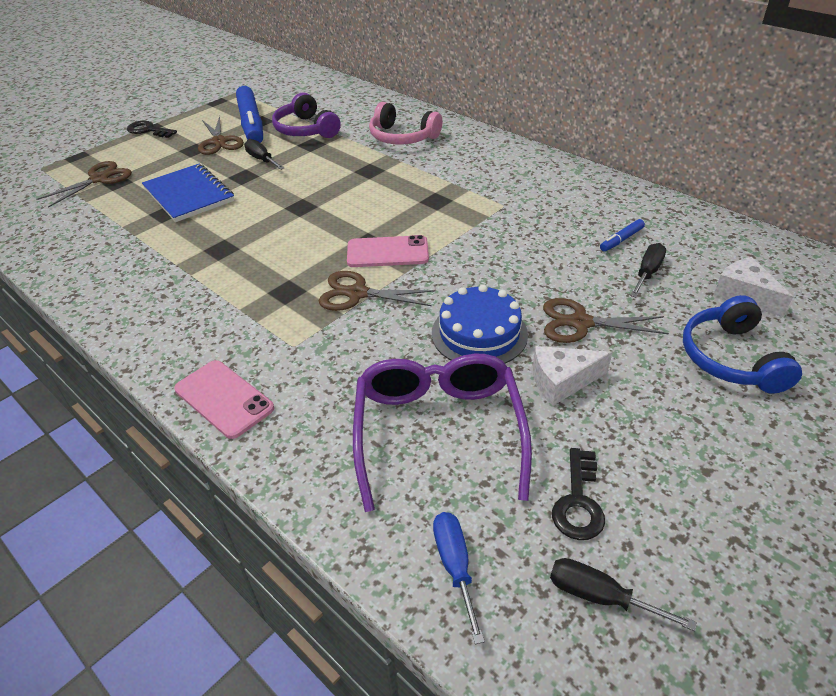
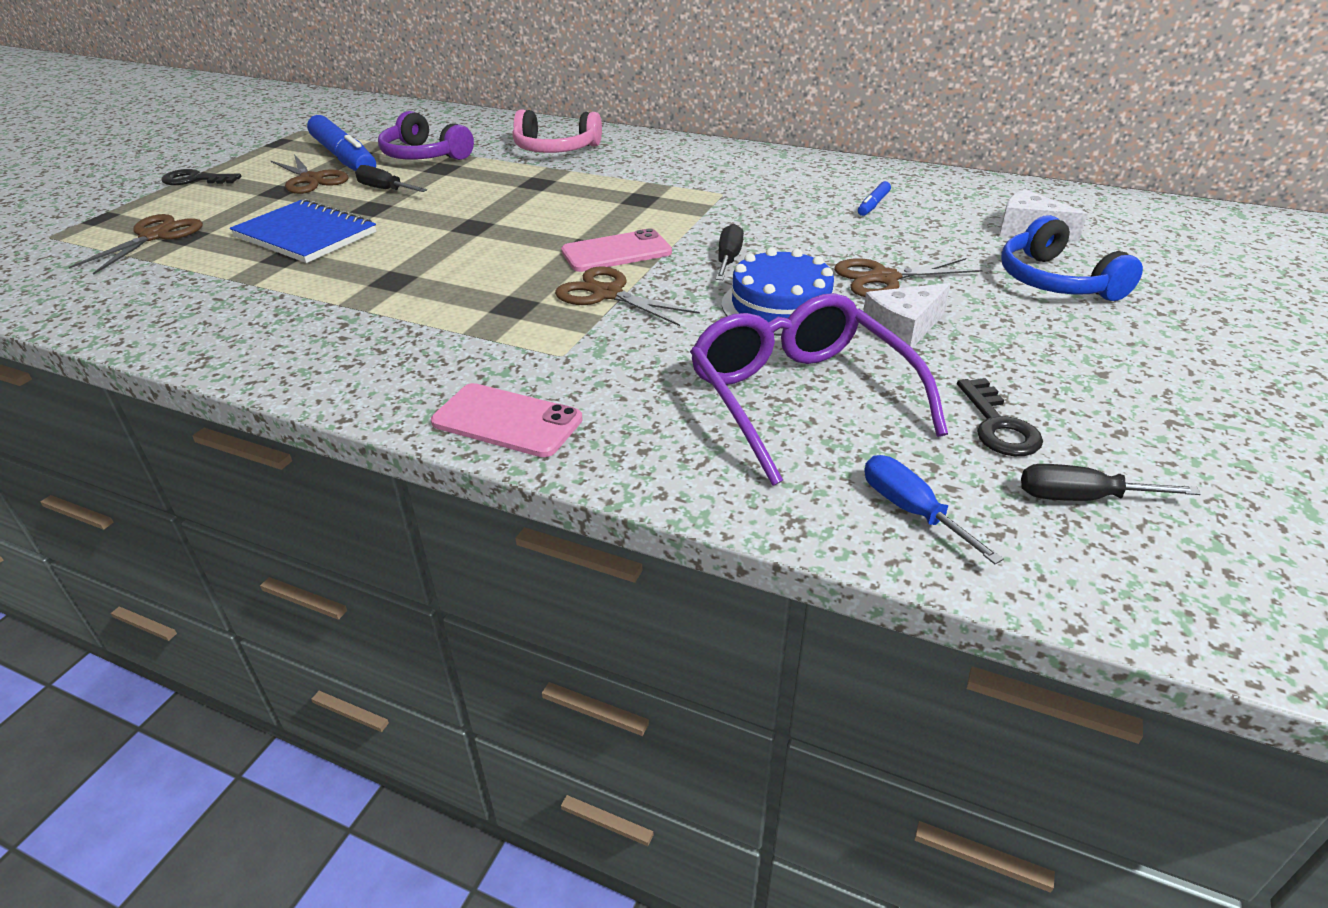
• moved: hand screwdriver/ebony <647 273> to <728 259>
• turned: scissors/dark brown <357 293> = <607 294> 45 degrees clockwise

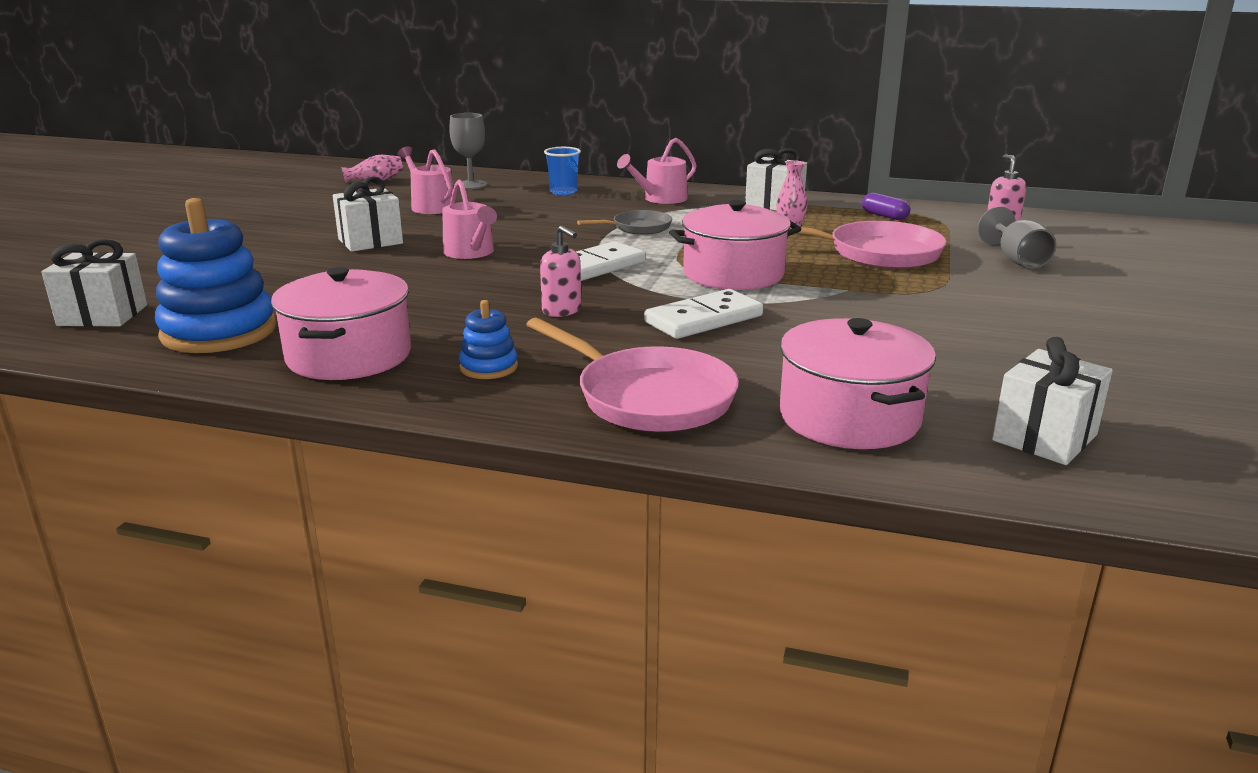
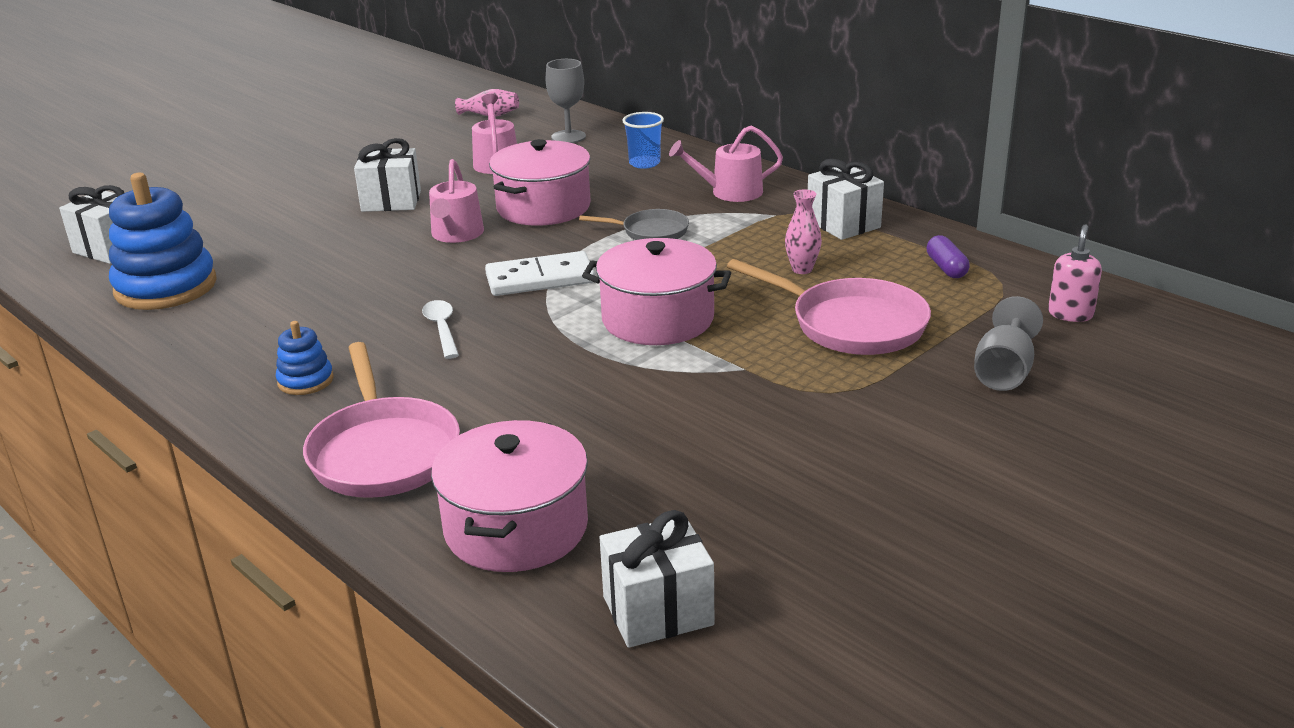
• removed: domino/snow-white <703 319>
• moved: pot/rose-pink <349 356> to <543 207>
• replaced: soap pump/rose-pink <562 311> to teaspoon/snow-white <442 329>

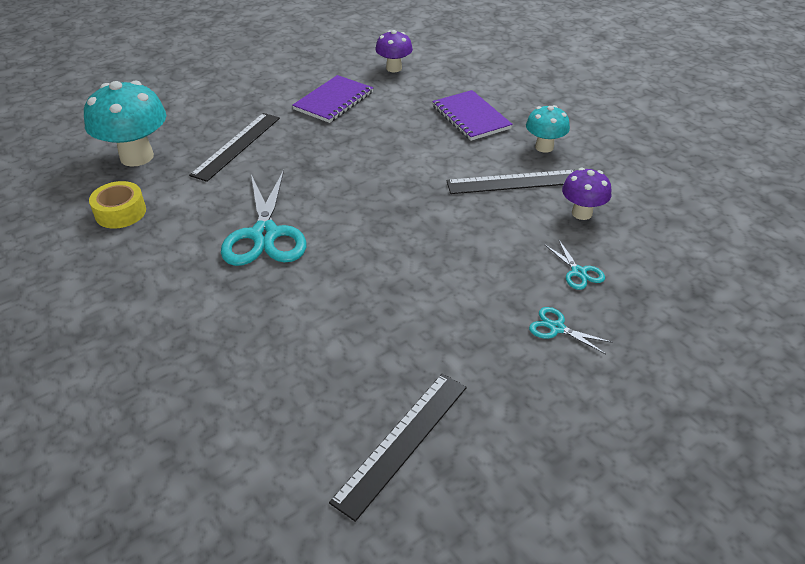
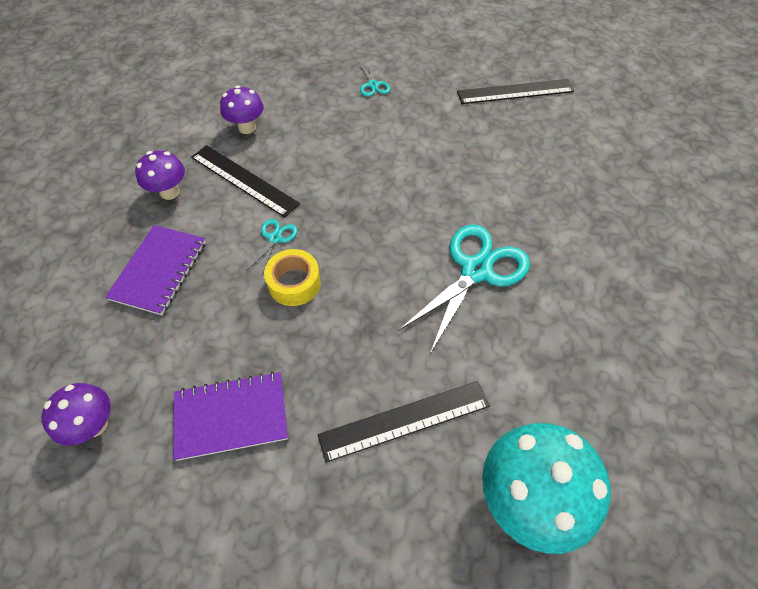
• moved: tape/yellow <120 212> to <294 283>
• moved: scissors/aqua <578 272> to <275 238>
• recoloured: fungus/aqua <544 147> to fungus/royal purple <170 192>

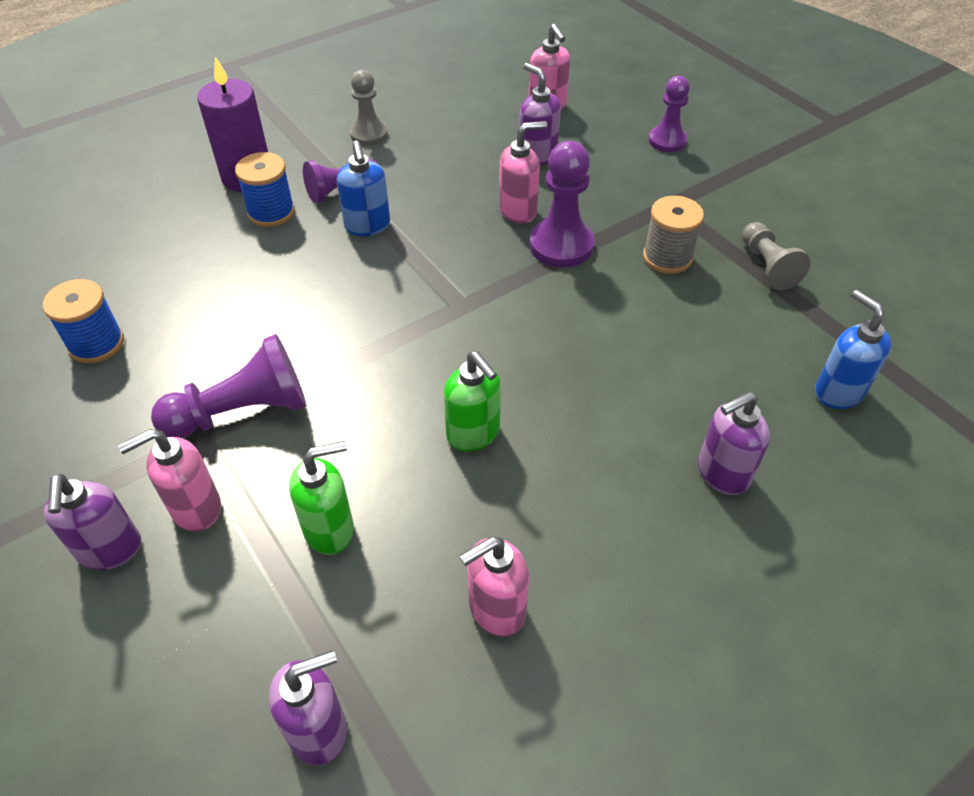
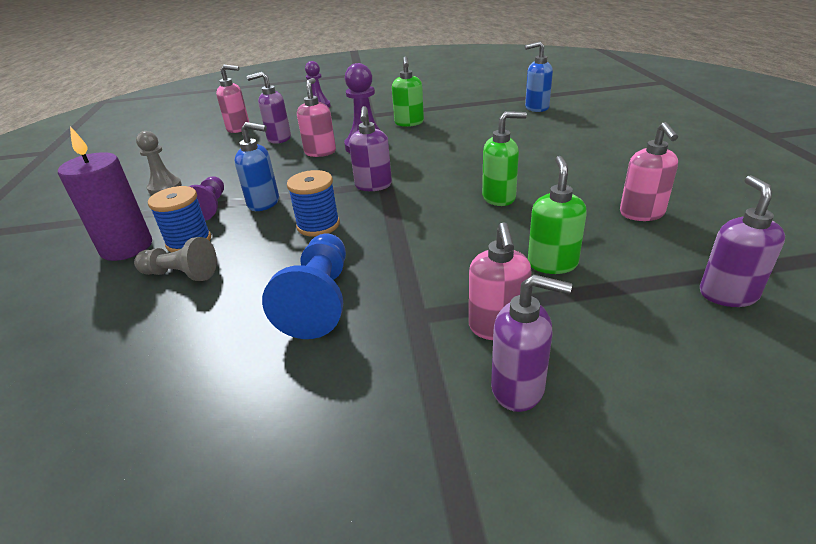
• removed: game pawn/royal purple <242 412>
• added: game pawn/blue <319 300>
• moved: reel of thread/blue <96 344> to <318 225>
• moved: soap pump/royal purple <722 473> to <373 186>
• moved: game pawn/grey <767 266> to <181 274>
• replaced: reel of thread/grey <667 257> to soap pump/green <409 123>

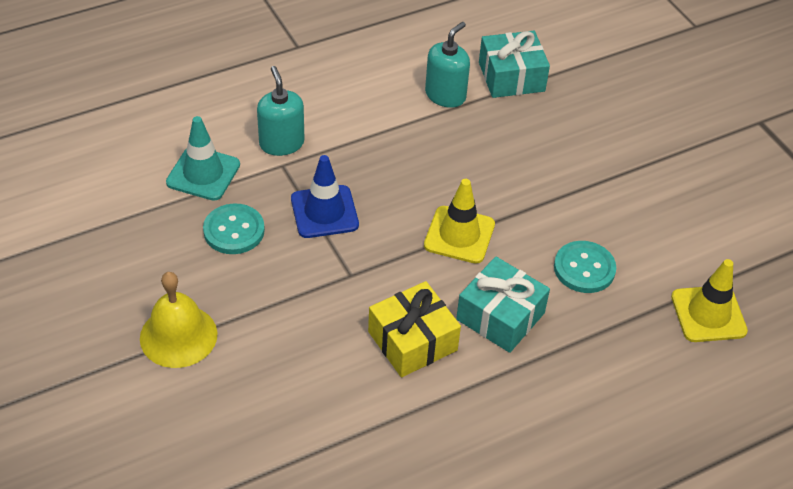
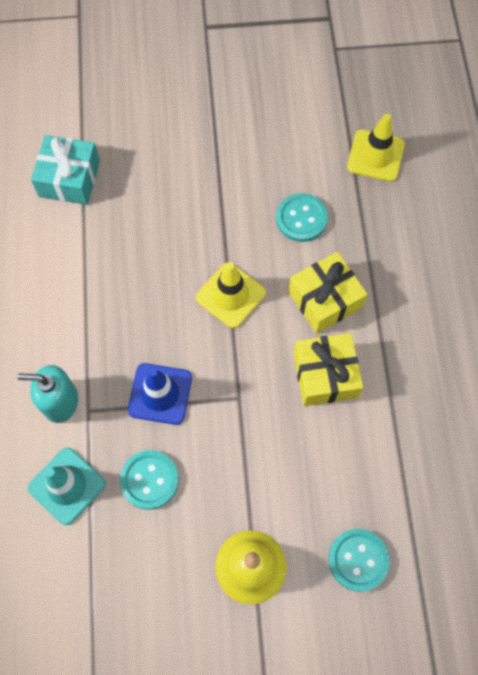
• removed: soap pump/aqua <445 95>
• added: button/aqua <358 560>
• recoloured: present/aqua <500 316> to present/yellow <325 299>

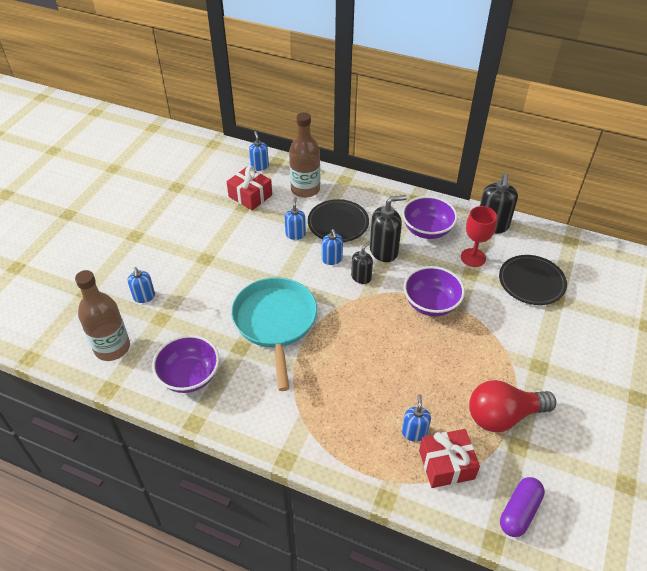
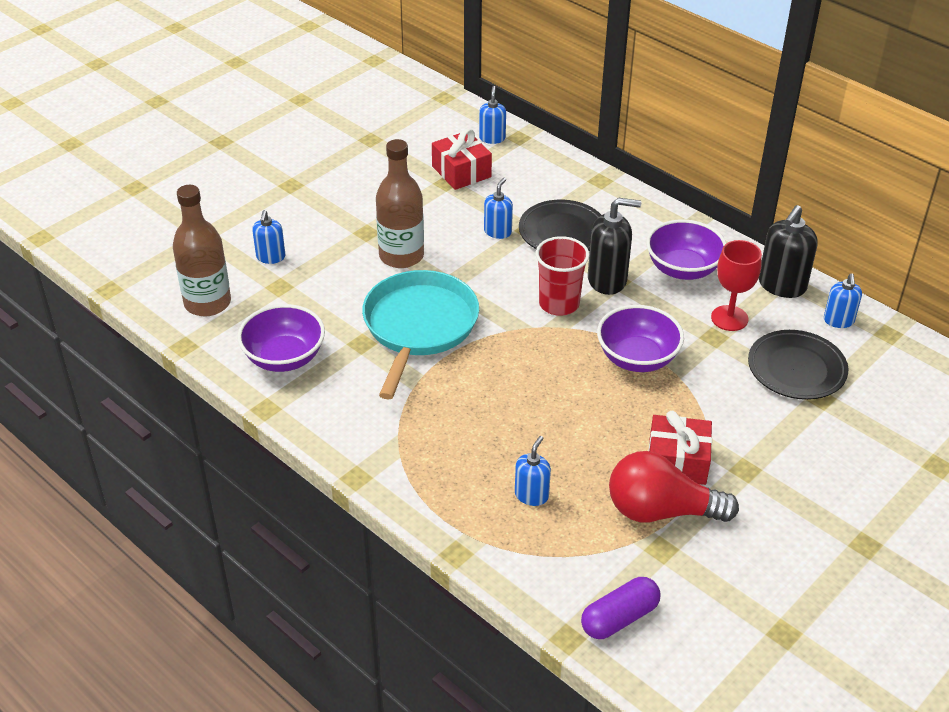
• moved: bottle/dark brown <305 189> to <401 256>
• moved: soap pump/blue <332 259> to <838 321>
• moved: present/crimson <446 464> to <677 462>
• replaced: soap pump/ebony <361 277> to tumbler/crimson <559 304>

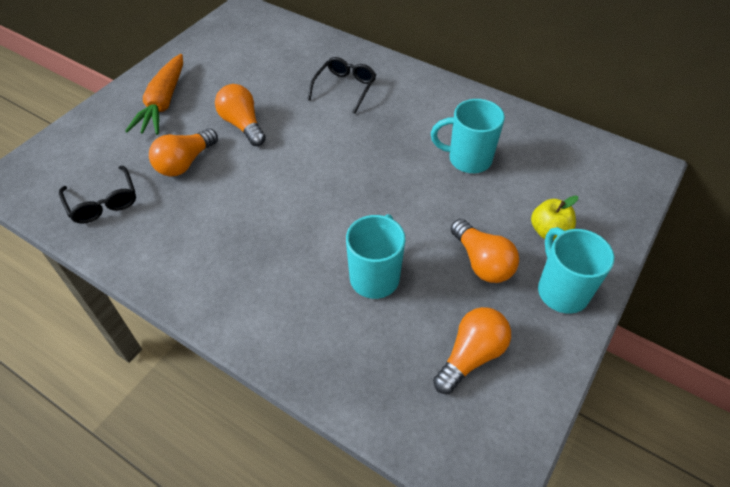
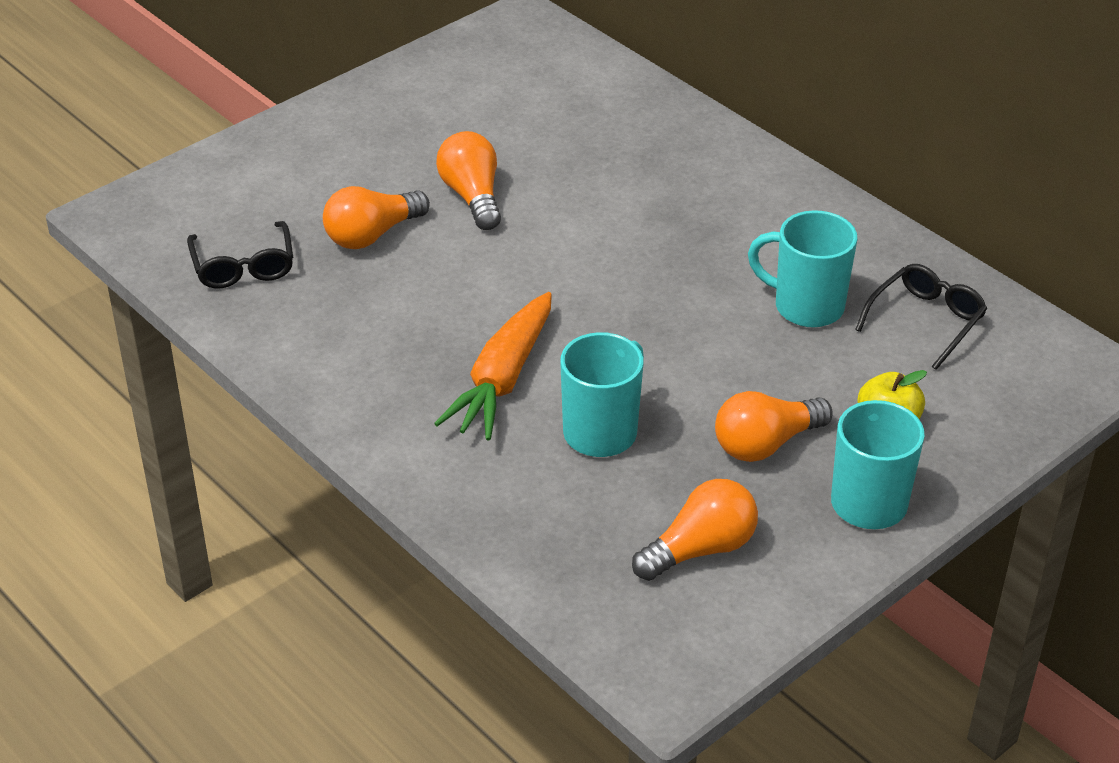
• moved: root vegetable/bright orange <163 103> to <502 380>
• moved: eyeglasses/ebony <344 88> to <925 321>
• turned: light bulb/bright orange <482 262> = <766 444> 75 degrees clockwise

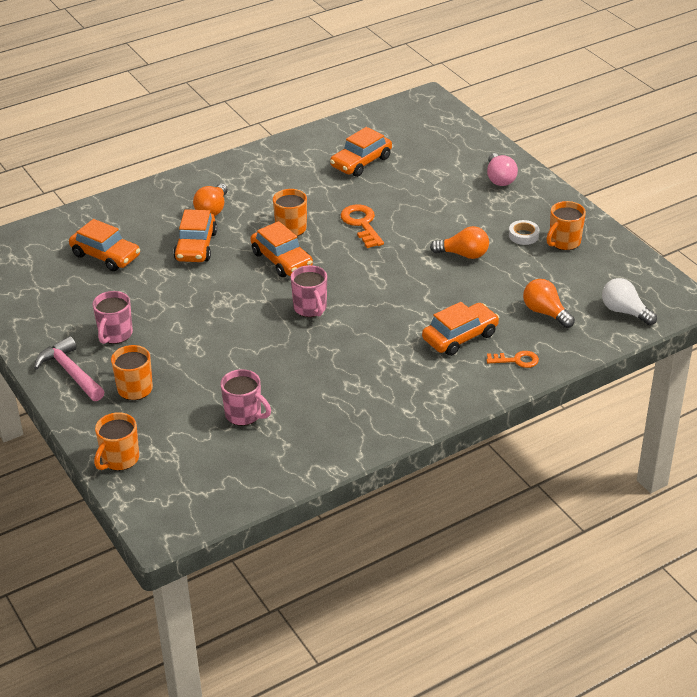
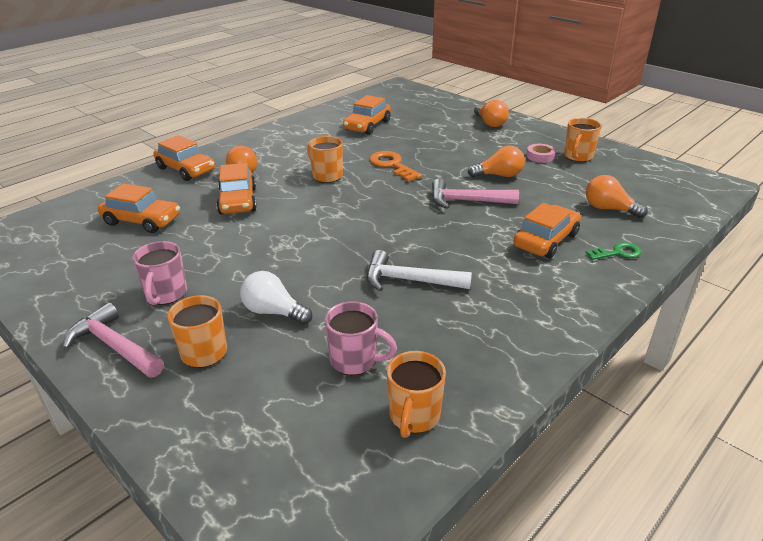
• removed: mug/rose-pink <310 308>
• added: claw hammer/snow-white <409 280>
• added: claw hammer/rose-pink <466 201>
• moved: mug/bright orange <119 459> to <414 416>
• moved: toy car/bright orange <282 260> to <186 169>
• moved: light bulb/snow-white <624 312> to <274 312>
• recoloured: light bulb/rose-pink <499 178> to light bulb/bright orange <490 123>
• recoloured: door key/bright orange <517 360> to door key/green <618 253>
• recoloured: tape/snow-white <523 235> to tape/rose-pink <540 156>

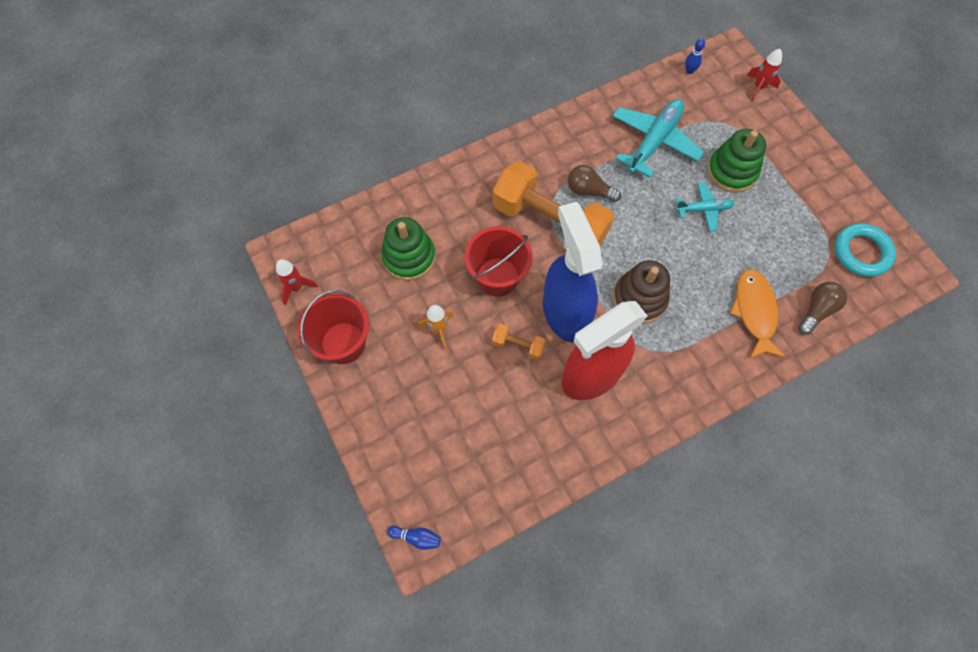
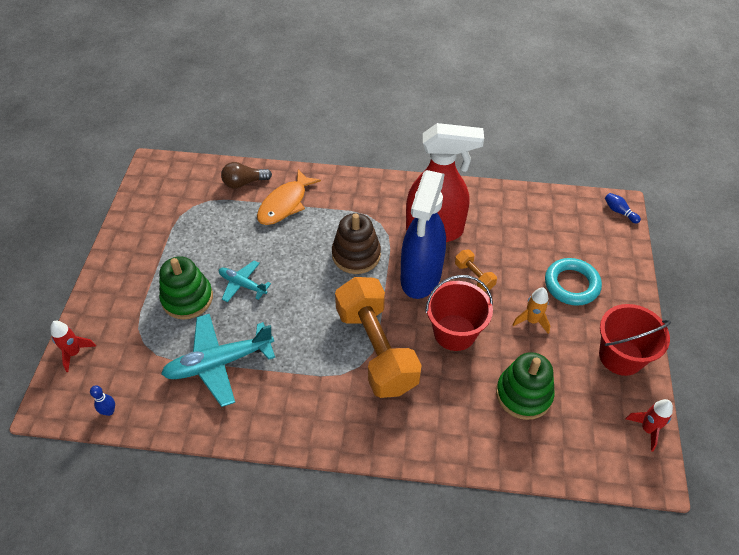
• removed: light bulb/dark brown <589 191>
• moved: ring/aqua <861 252> to <571 284>

